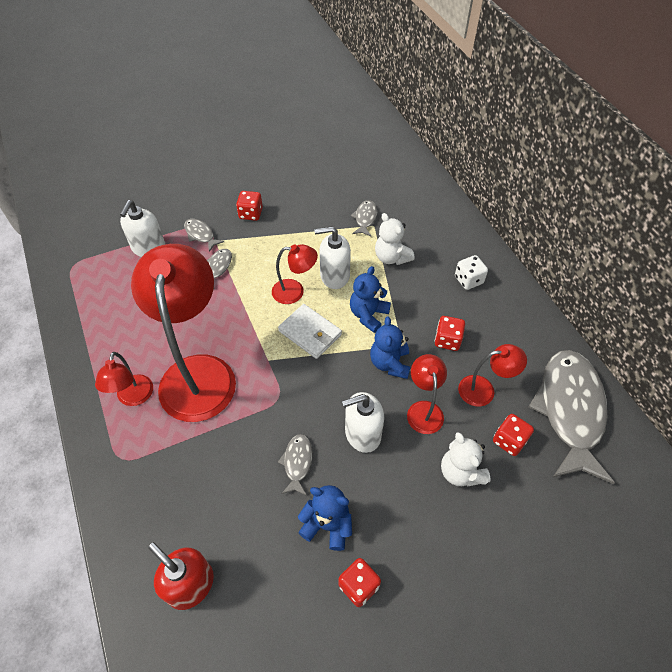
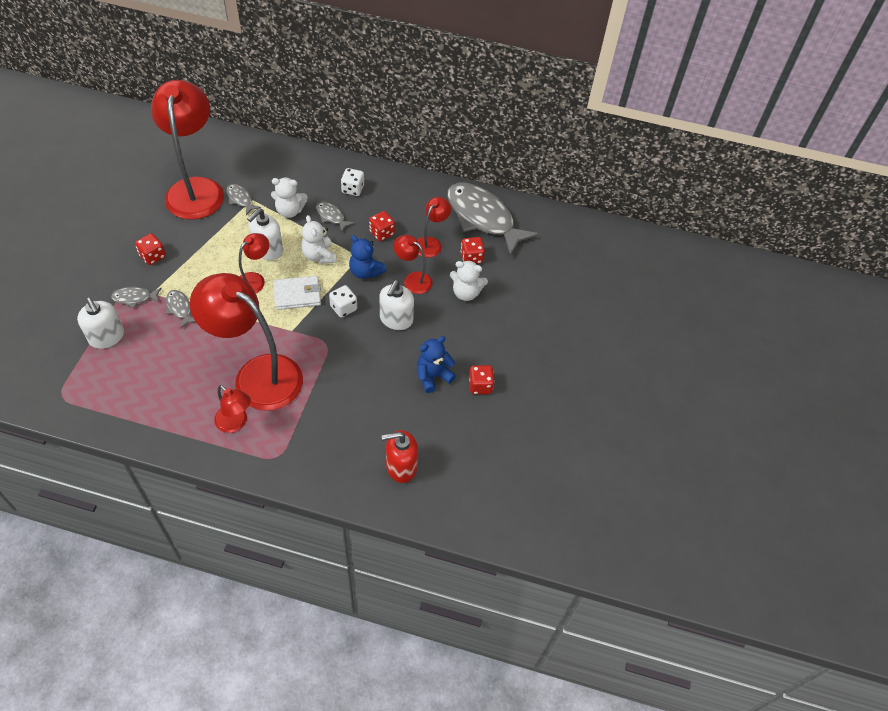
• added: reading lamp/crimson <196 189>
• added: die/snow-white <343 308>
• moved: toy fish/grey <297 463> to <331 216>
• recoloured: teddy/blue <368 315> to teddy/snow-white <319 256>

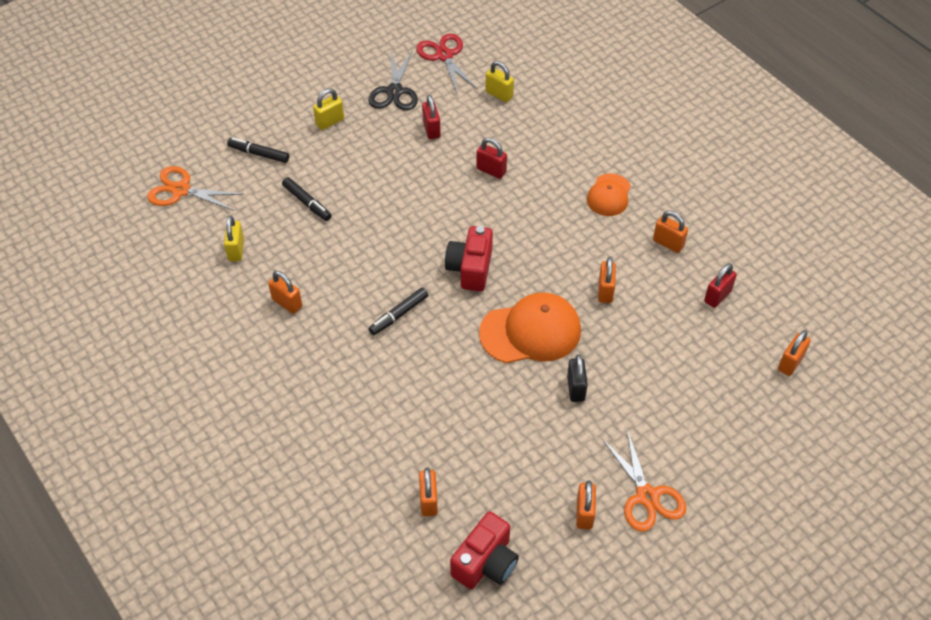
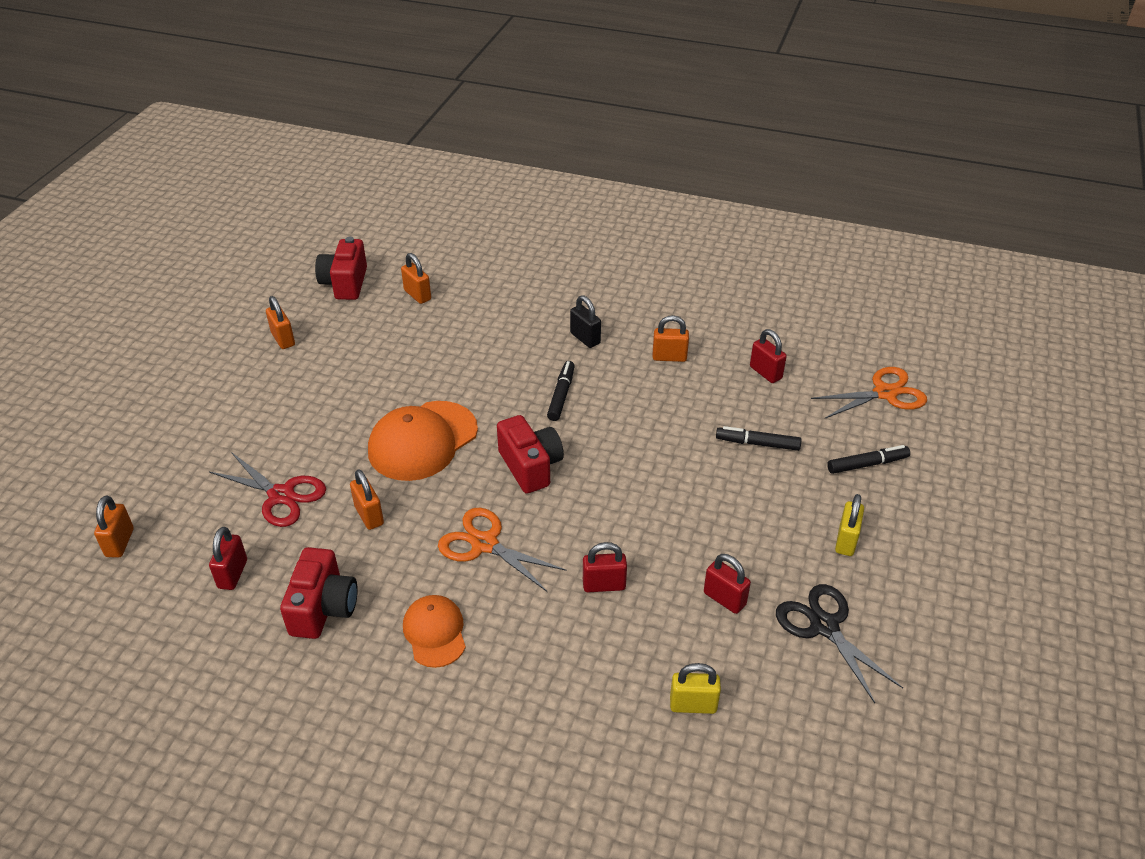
• moved: scissors/crimson <444 56> to <281 495>
• moved: small lock/ebony <575 388> to <585 338>
• moved: scissors/bright orange <647 496> to <484 544>
• replaced: small lock/bright orange <668 243> to photo camera/crimson <323 608>
• recoloured: small lock/yellow <236 250> to small lock/crimson <765 373>

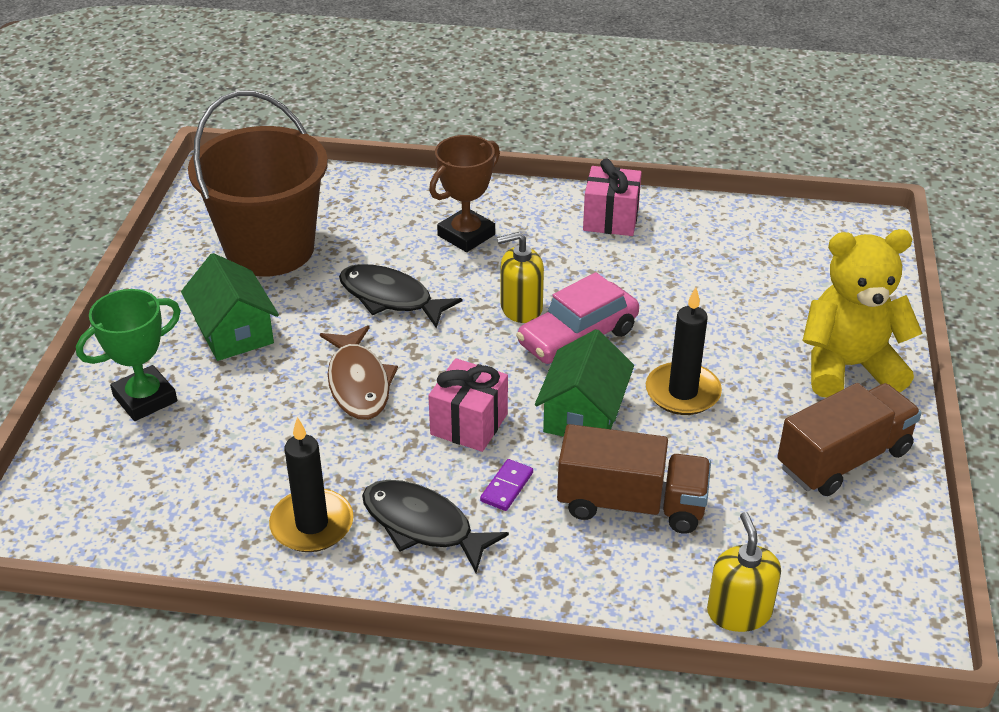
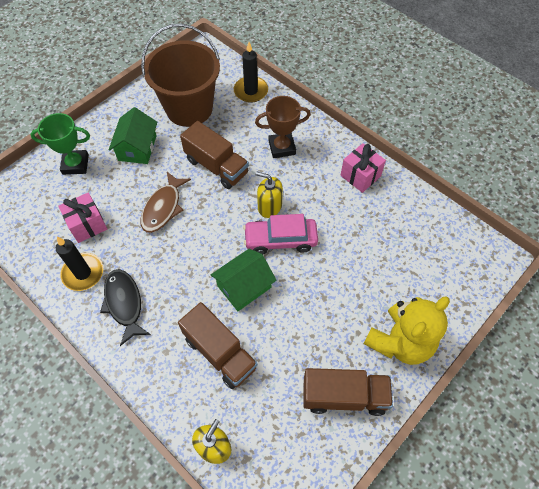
• removed: domino/royal purple <507 487>
• moved: present/rose-pink <469 424> to <87 225>
• moved: wax candle/ebony <682 392> to <251 91>
• replaced: toy fish/ebony <390 298> to lorry/dark brown <216 166>
• turned: teddy/yellow <848 367> = <400 341> 105 degrees clockwise

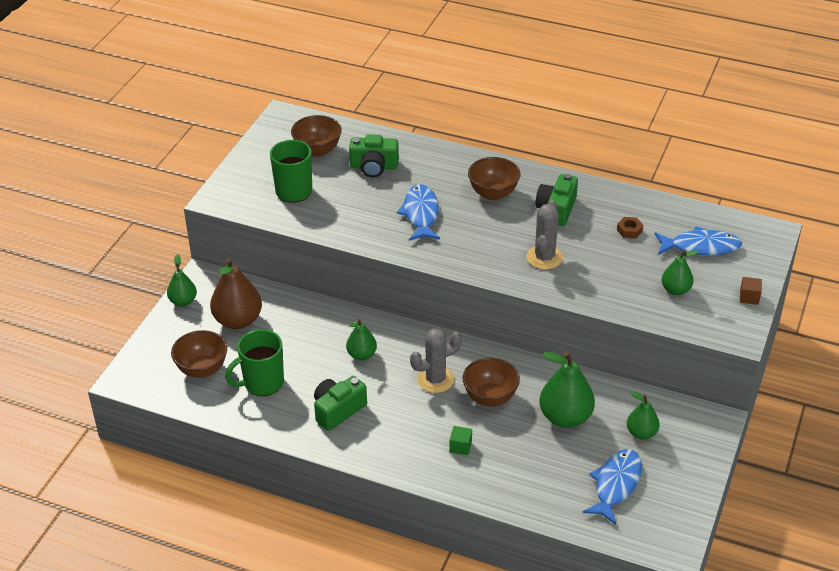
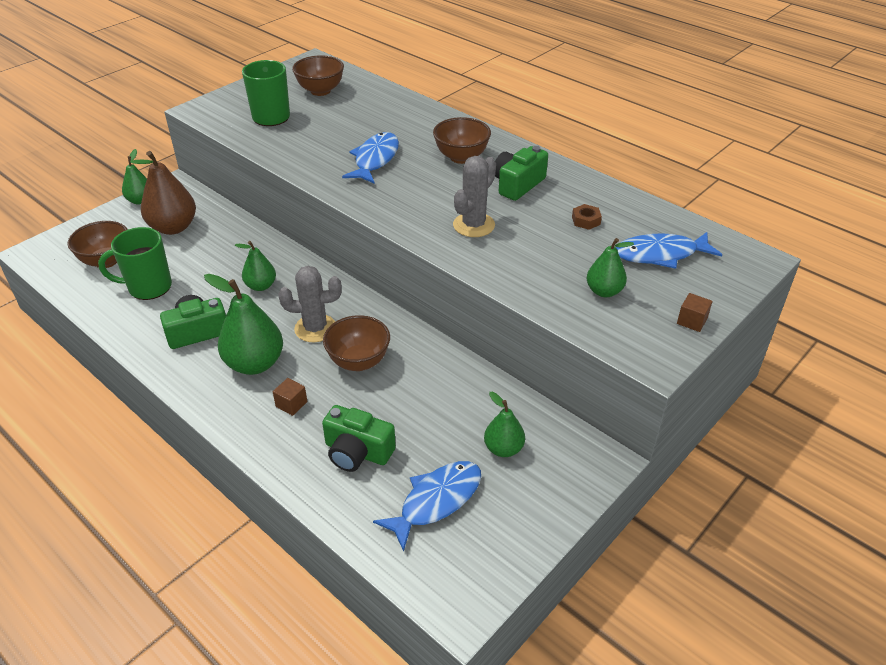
• moved: photo camera/green <374 167> to <357 452>
• moved: pear fruit/green <565 417> to <254 363>
• recoloured: block/green <460 447> to block/dark brown <291 404>
• turned: toy fish/blue <701 247> = <660 254> 150 degrees clockwise

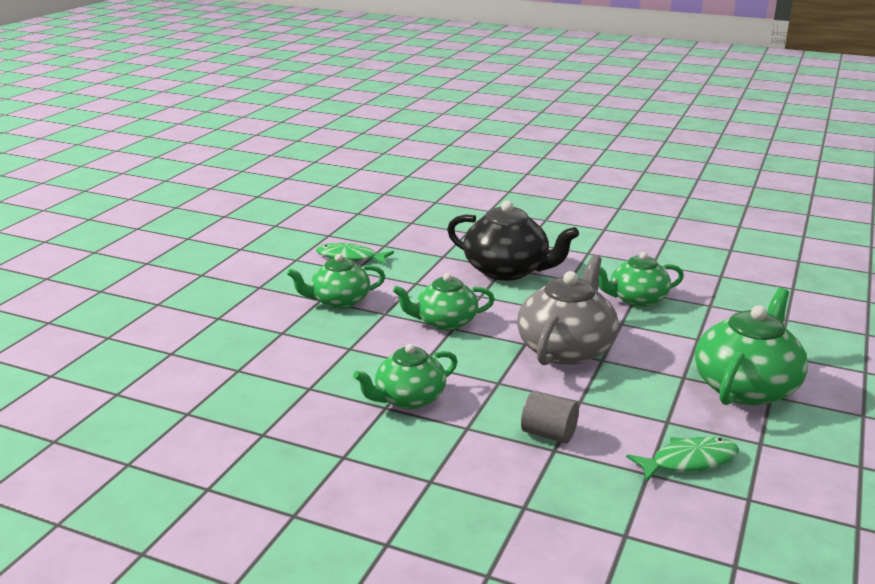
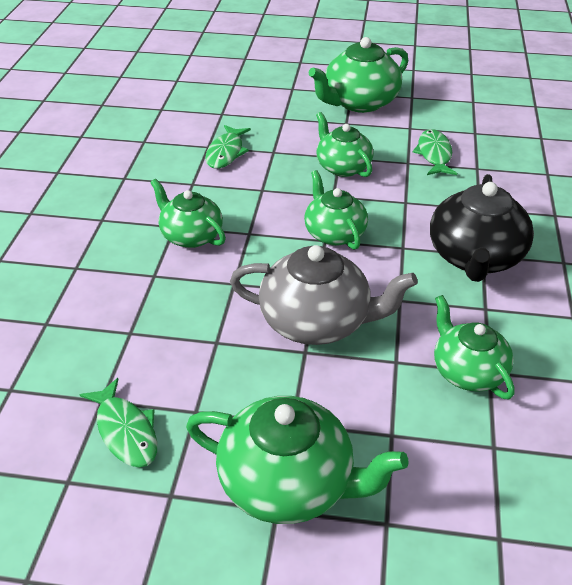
• removed: solid cylinder/grey <548 434>
• added: toy fish/green <226 153>
• added: tea pot/green <359 102>

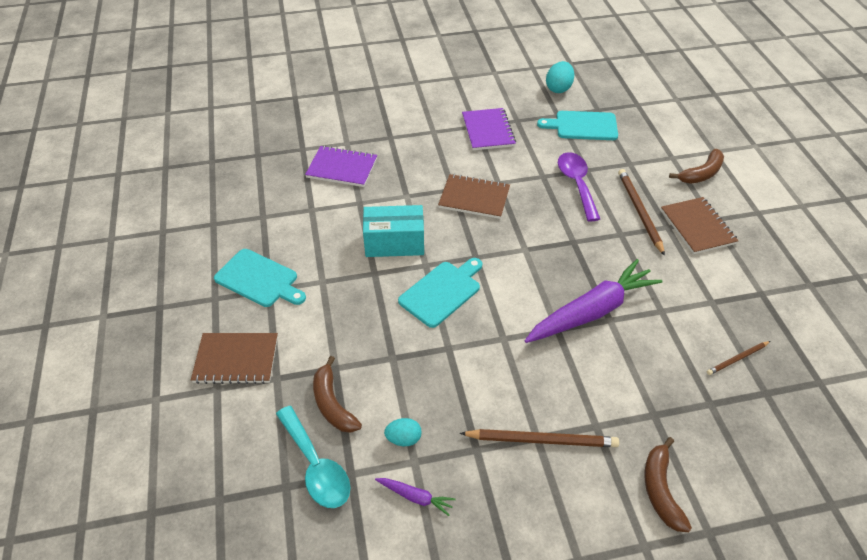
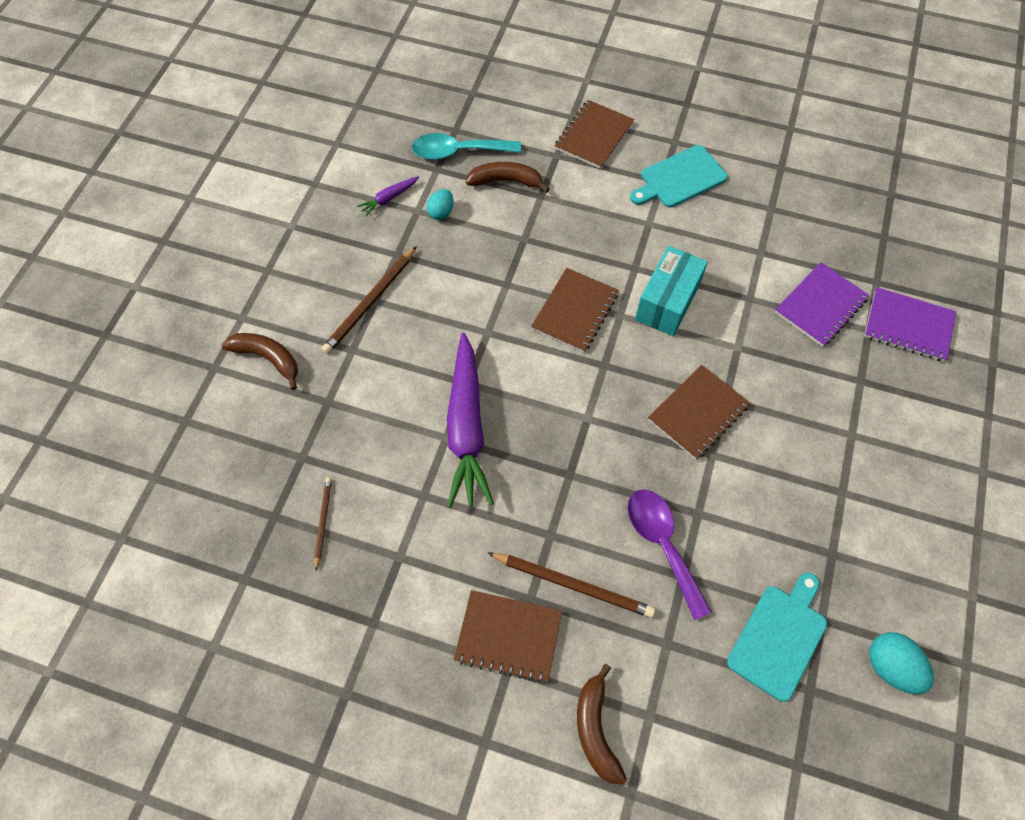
• moved: notepad/royal purple <488 131> to <908 326>
• replaced: bread board/aqua <442 292> to notepad/dark brown <575 311>
• turned: teaspoon/royal purple <576 184> = <662 544> 135 degrees counterclockwise

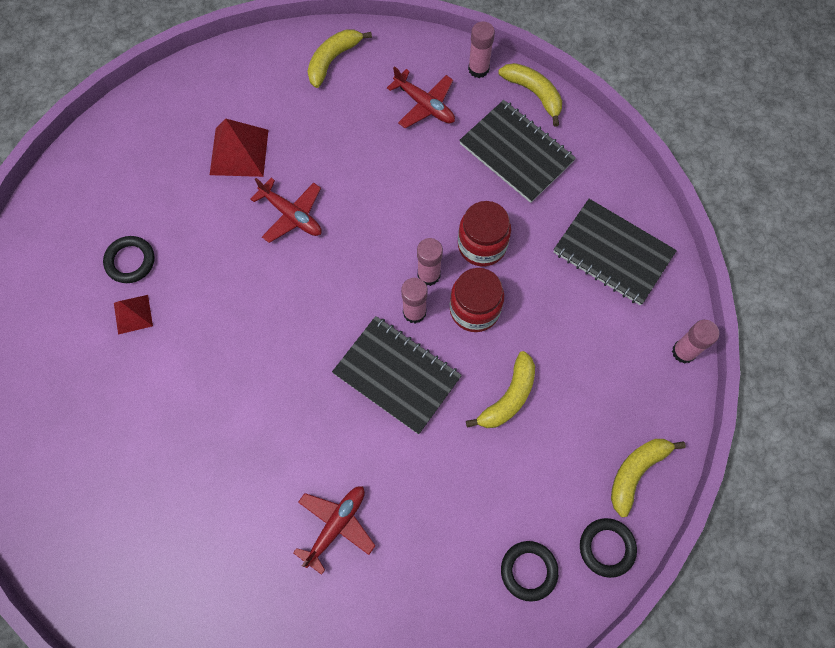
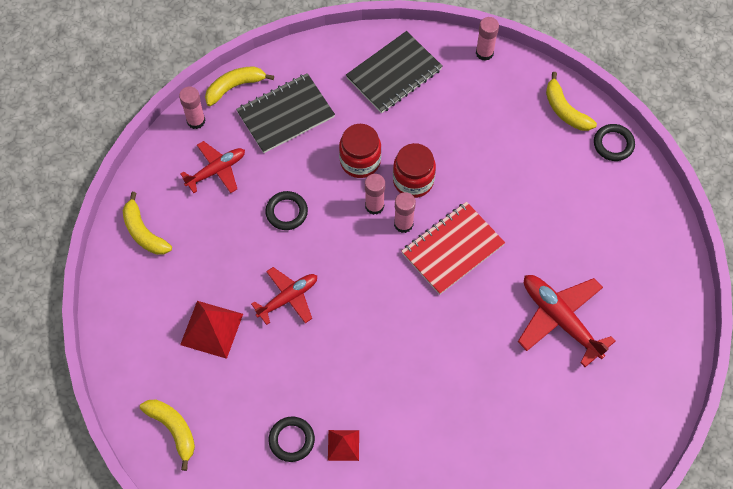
• moved: banana fruit/yellow <508 397> to <173 429>
• moved: ring/ebony <528 571> to <286 212>
• recoloured: notepad/ebony <397 375> to notepad/crimson <452 249>
• resized: toy plane/crimson <336 525> = <560 319> x1.52

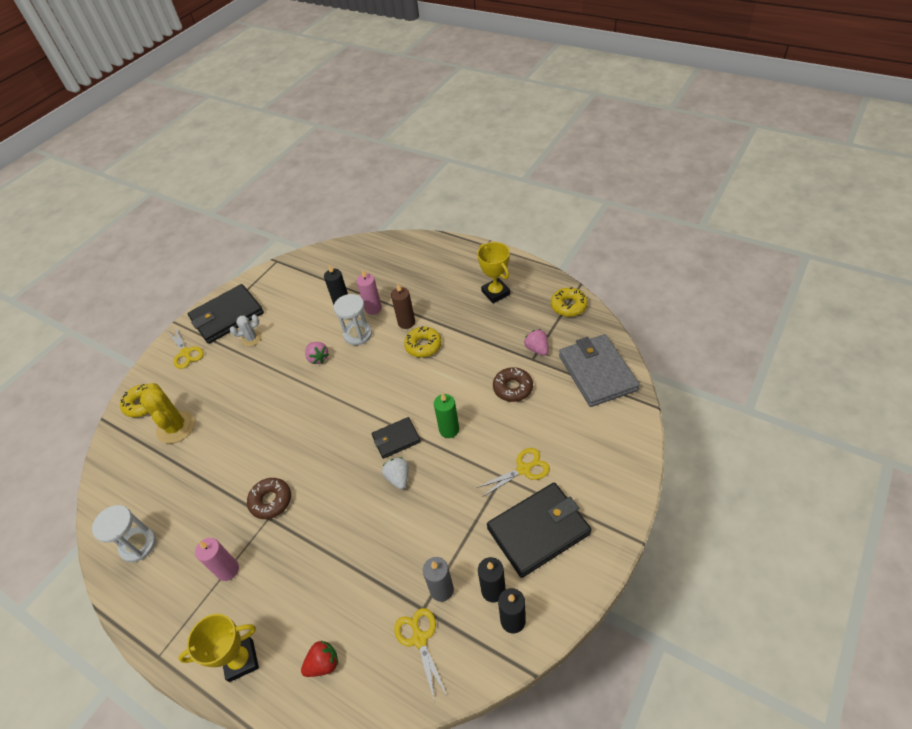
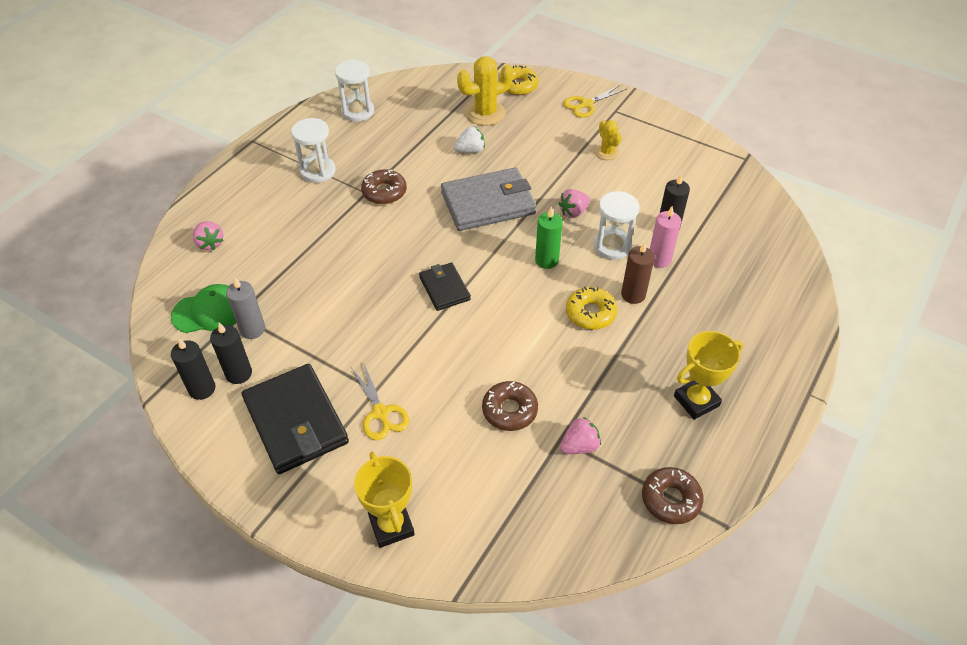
• removed: billfold/ebony <227 316>
• moved: prize cup/yellow <241 660> to <391 526>
• moved: strawberry/snow-white <398 478> to <470 150>
• moved: wax candle/green <449 430> to <546 260>
• moved: billfold/grey <597 372> to <488 203>
• replaced: wax candle/rose-pink <228 570> to sand timer/snow-white <318 171>
• replaced: scissors/yellow <419 639> to cap/green <209 311>
• recoloured: saguaro cactus/snow-white <251 338> to saguaro cactus/yellow <607 152>
• recoloured: strawberry/crimson <323 664> to strawberry/rose-pink <210 243>
• recoloured: donut/yellow <568 306> to donut/dark brown <670 499>

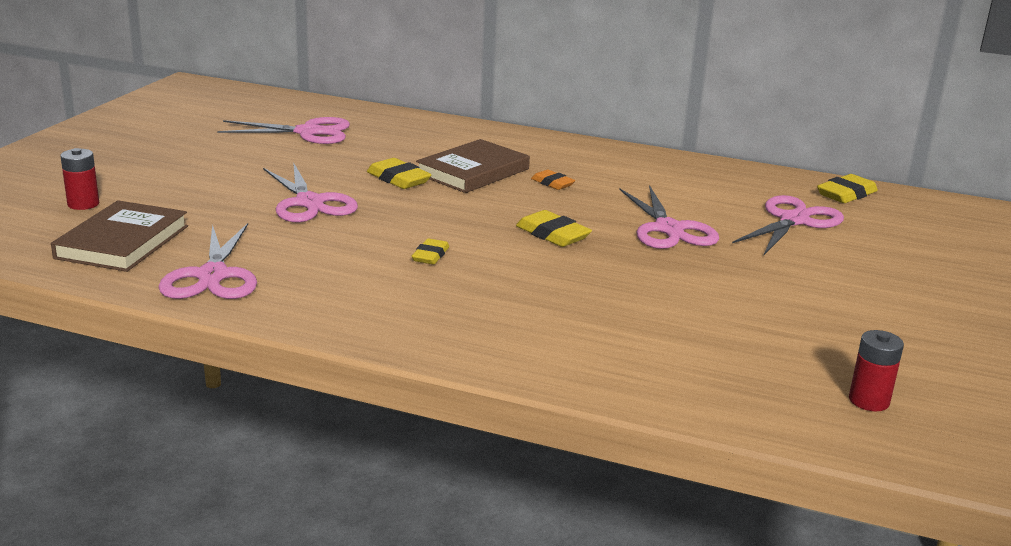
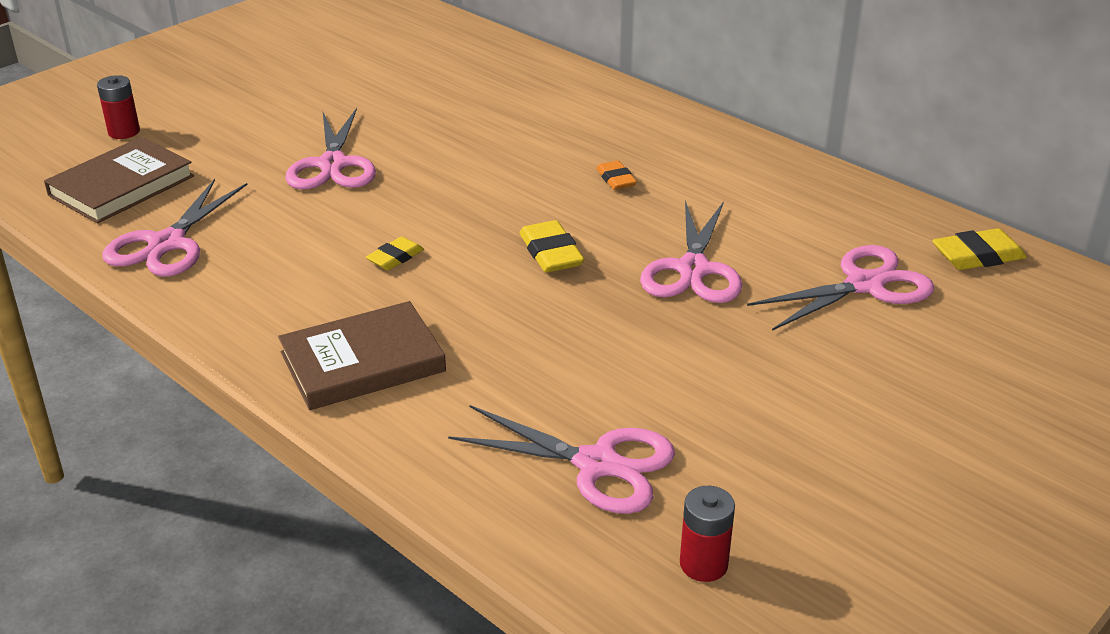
• removed: pencil eraser/yellow <398 179>
• moved: scissors/rose-pink <308 132> to <597 464>
• moved: hardback/dark brown <473 171> to <362 362>

